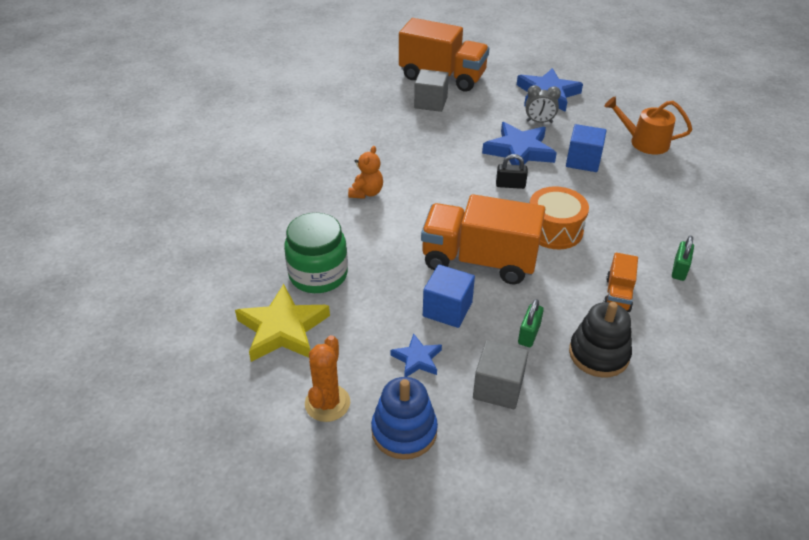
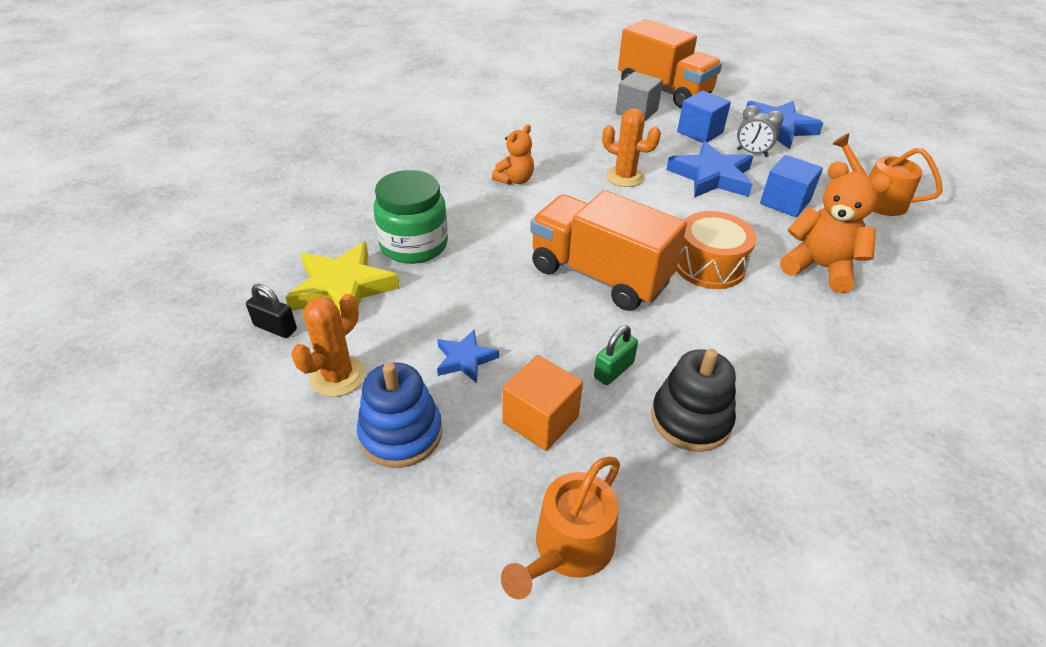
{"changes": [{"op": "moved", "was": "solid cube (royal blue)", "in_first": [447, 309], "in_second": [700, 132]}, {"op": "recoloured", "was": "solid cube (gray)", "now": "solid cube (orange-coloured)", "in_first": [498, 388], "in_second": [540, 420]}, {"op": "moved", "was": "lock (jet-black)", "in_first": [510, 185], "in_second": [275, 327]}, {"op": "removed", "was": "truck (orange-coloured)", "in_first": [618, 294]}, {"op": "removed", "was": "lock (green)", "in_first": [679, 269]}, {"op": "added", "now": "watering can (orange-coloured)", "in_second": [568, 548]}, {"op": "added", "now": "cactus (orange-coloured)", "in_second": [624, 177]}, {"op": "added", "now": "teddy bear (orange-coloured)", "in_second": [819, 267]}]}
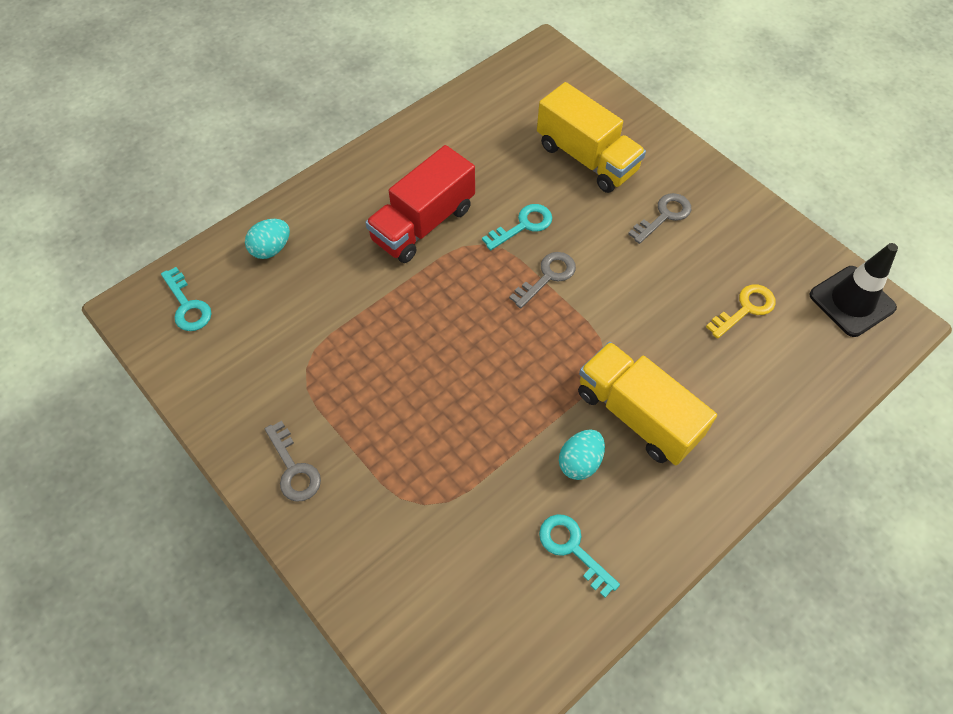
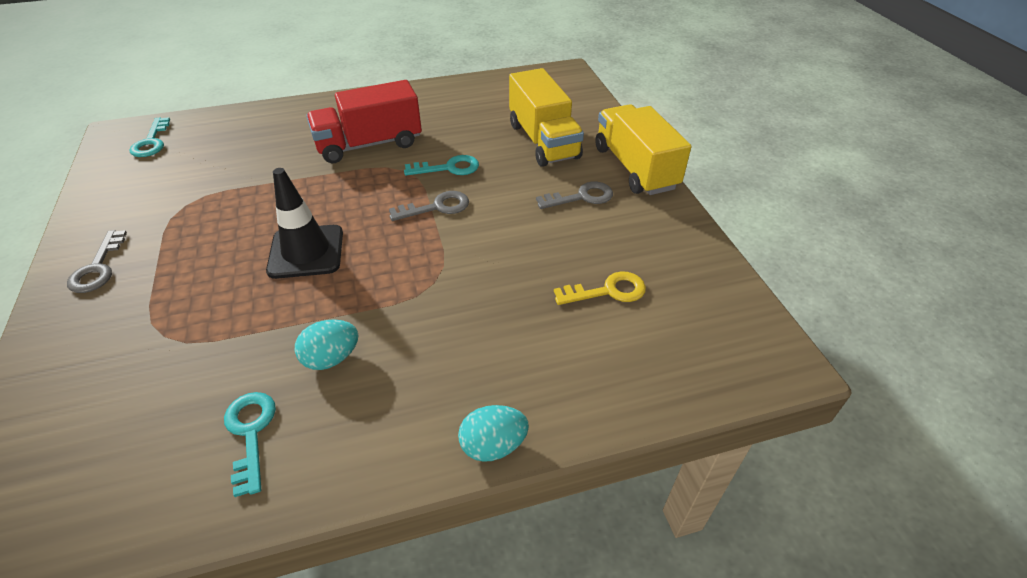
{"changes": [{"op": "moved", "was": "egg shape (teal)", "in_first": [271, 249], "in_second": [493, 445]}, {"op": "moved", "was": "truck (golden)", "in_first": [637, 415], "in_second": [635, 168]}, {"op": "moved", "was": "road cone (jet-black)", "in_first": [852, 301], "in_second": [306, 252]}]}
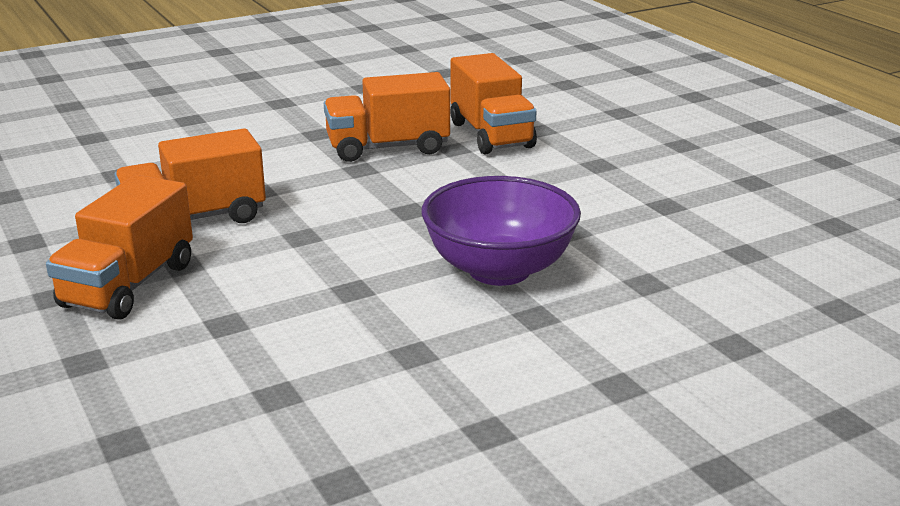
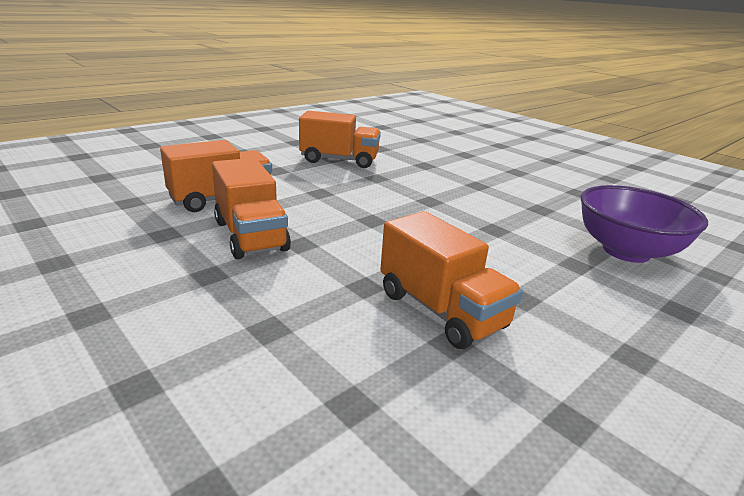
{"changes": [{"op": "moved", "was": "truck (orange-coloured)", "in_first": [128, 285], "in_second": [339, 160]}, {"op": "moved", "was": "bowl (royal purple)", "in_first": [499, 270], "in_second": [626, 251]}]}
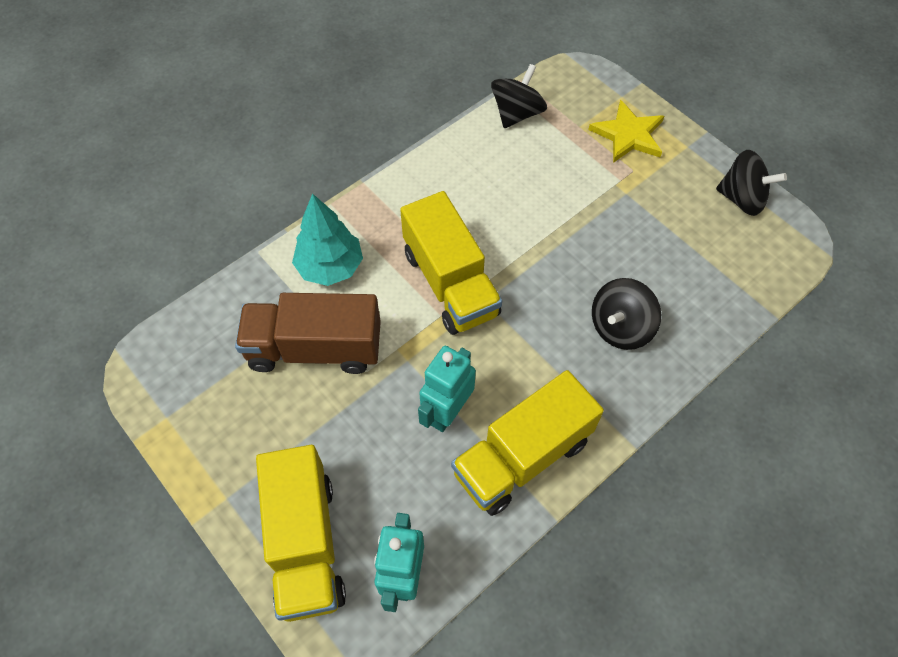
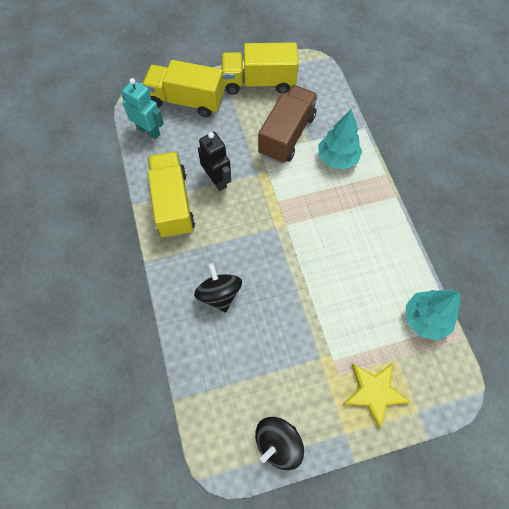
{"changes": [{"op": "moved", "was": "truck (golden)", "in_first": [450, 283], "in_second": [258, 82]}, {"op": "recoloured", "was": "robot figure (teal)", "now": "robot figure (jet-black)", "in_first": [447, 412], "in_second": [217, 180]}, {"op": "replaced", "was": "whirligig (jet-black)", "now": "tree (teal)", "in_first": [517, 113], "in_second": [425, 319]}]}
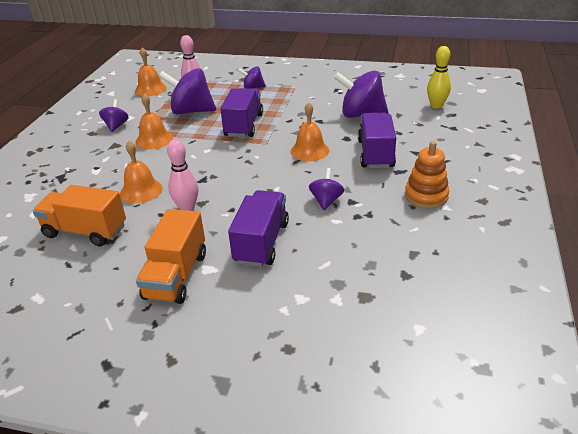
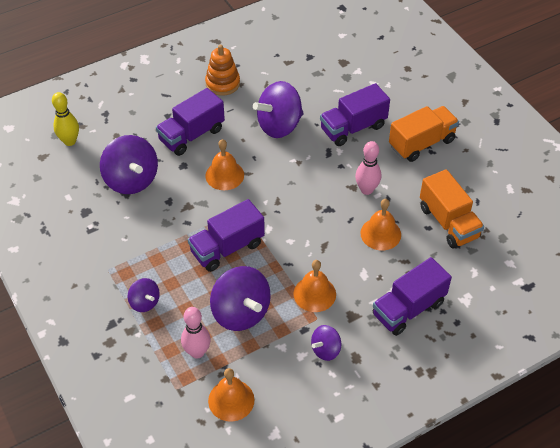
{"changes": [{"op": "resized", "was": "whirligig (royal purple)", "in_first": [326, 201], "in_second": [279, 125], "ratio": 1.88}, {"op": "added", "now": "truck (royal purple)", "in_second": [408, 308]}]}
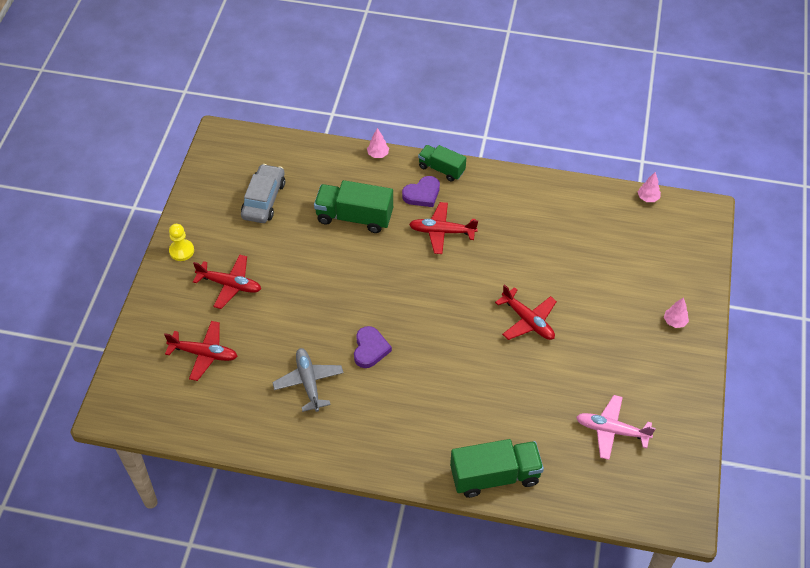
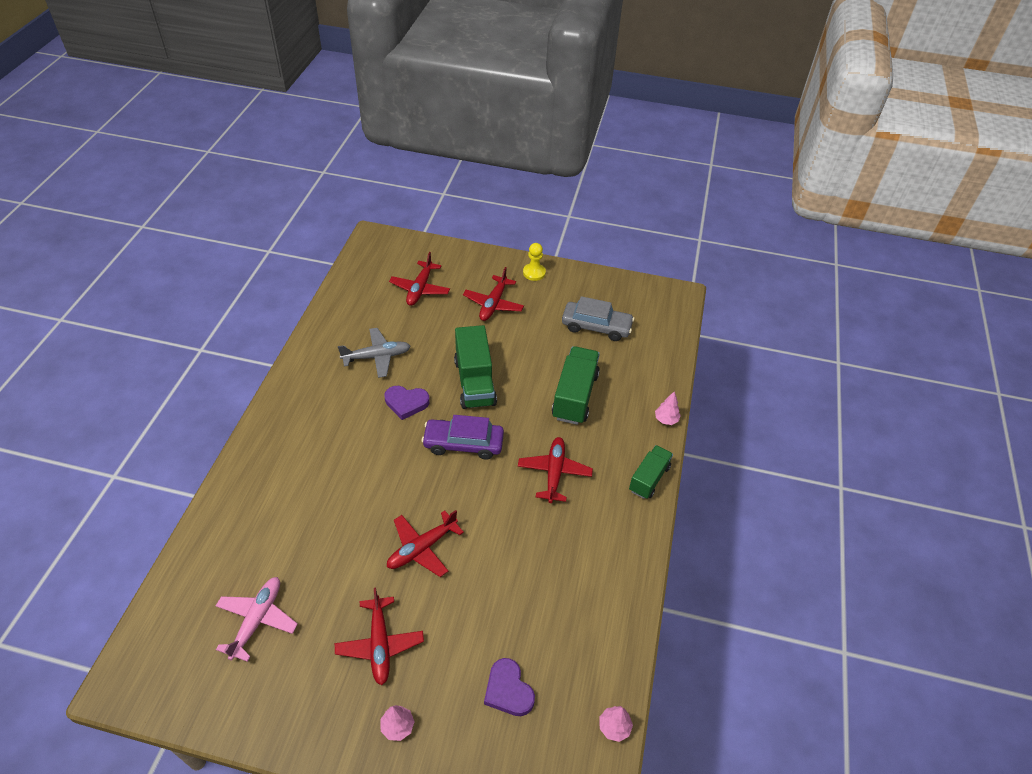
{"changes": [{"op": "moved", "was": "heart (royal purple)", "in_first": [422, 194], "in_second": [508, 690]}, {"op": "moved", "was": "truck (green)", "in_first": [495, 476], "in_second": [474, 382]}, {"op": "added", "now": "plane (scarlet)", "in_second": [380, 644]}, {"op": "added", "now": "automobile (royal purple)", "in_second": [463, 443]}]}
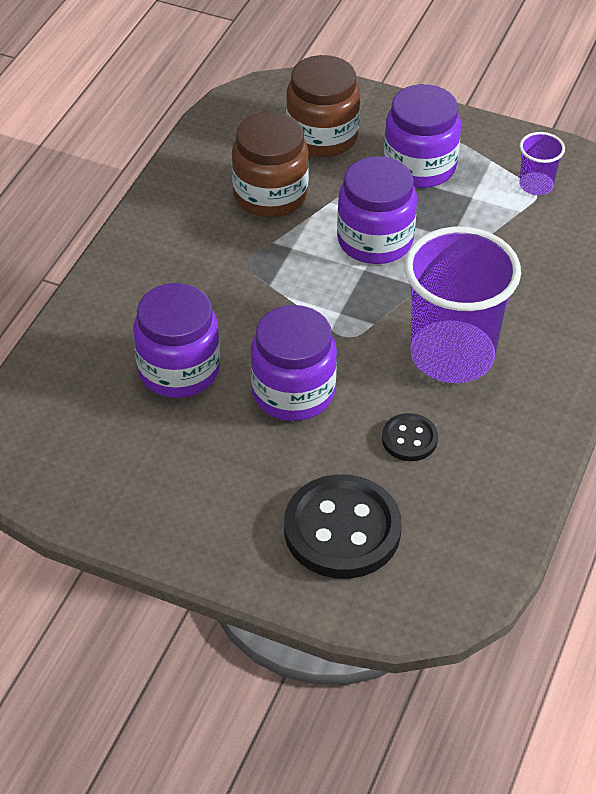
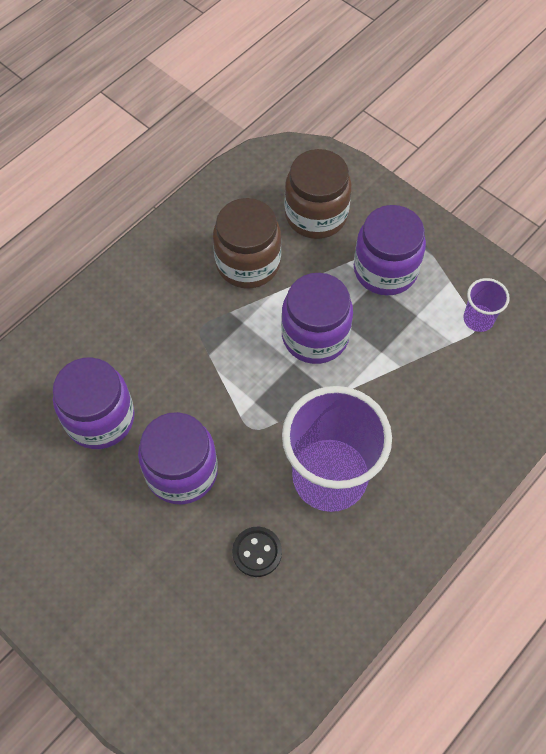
{"changes": [{"op": "removed", "was": "sewing button (jet-black)", "in_first": [342, 530]}]}
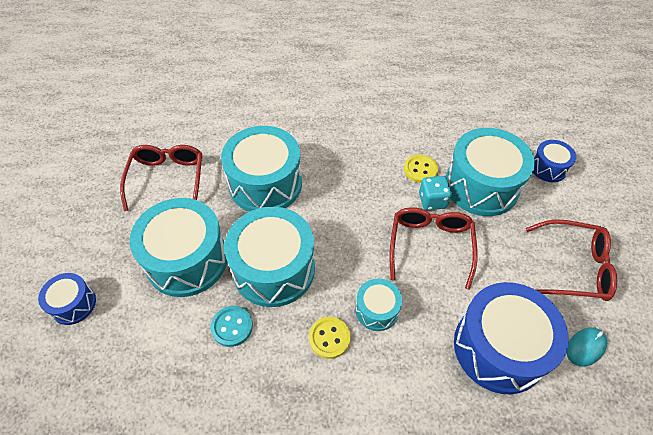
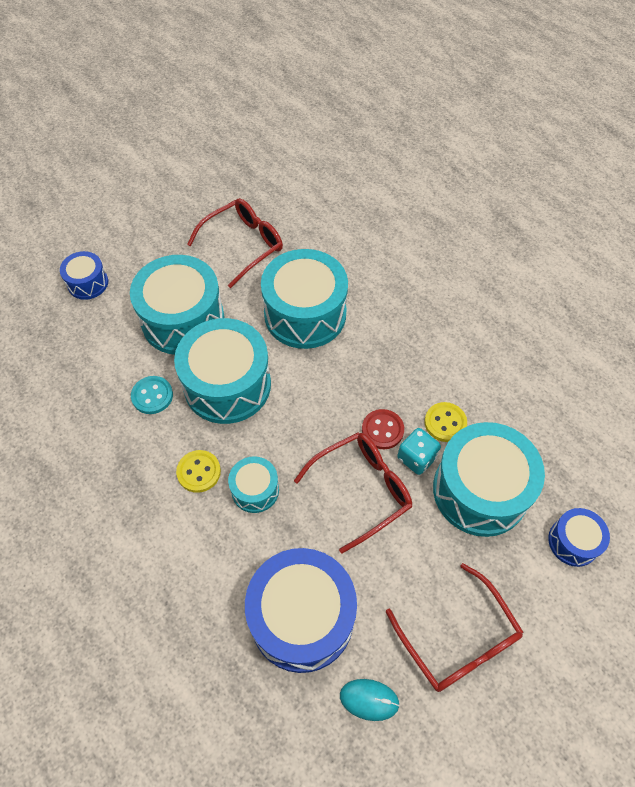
{"changes": [{"op": "added", "now": "sewing button (scarlet)", "in_second": [382, 430]}]}
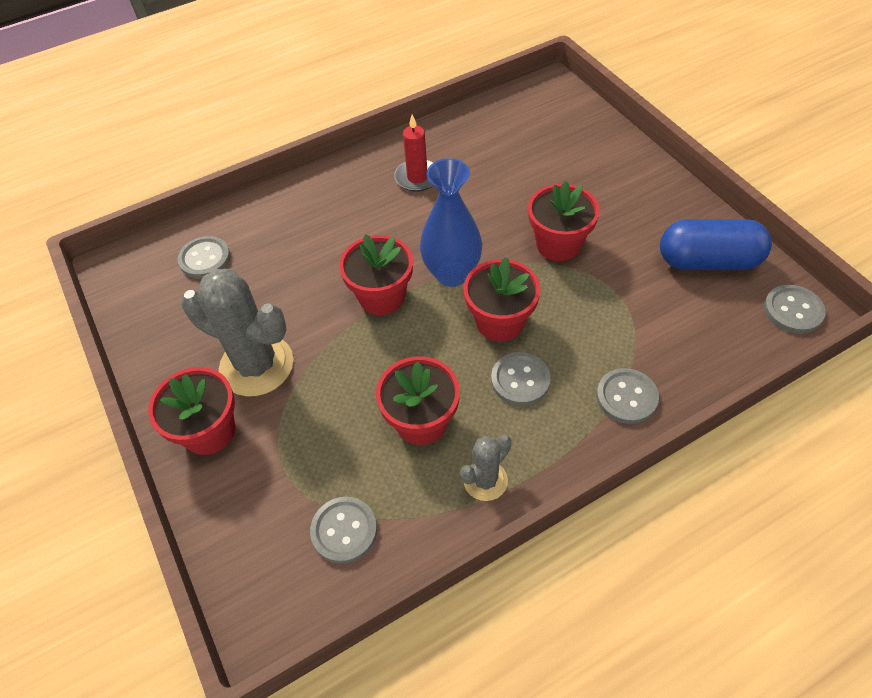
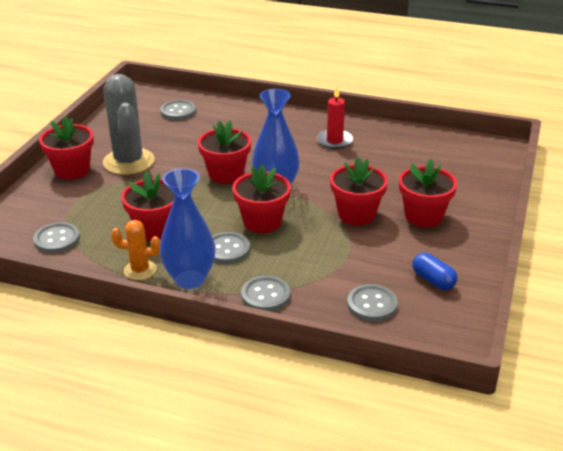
{"changes": [{"op": "recoloured", "was": "cactus (gray)", "now": "cactus (orange-coloured)", "in_first": [485, 480], "in_second": [140, 270]}, {"op": "resized", "was": "capsule (royal blue)", "in_first": [708, 261], "in_second": [433, 280], "ratio": 0.55}, {"op": "moved", "was": "sewing button (gray)", "in_first": [793, 310], "in_second": [372, 304]}, {"op": "added", "now": "tall vase (royal blue)", "in_second": [190, 279]}, {"op": "added", "now": "potted plant (scarlet)", "in_second": [423, 216]}]}
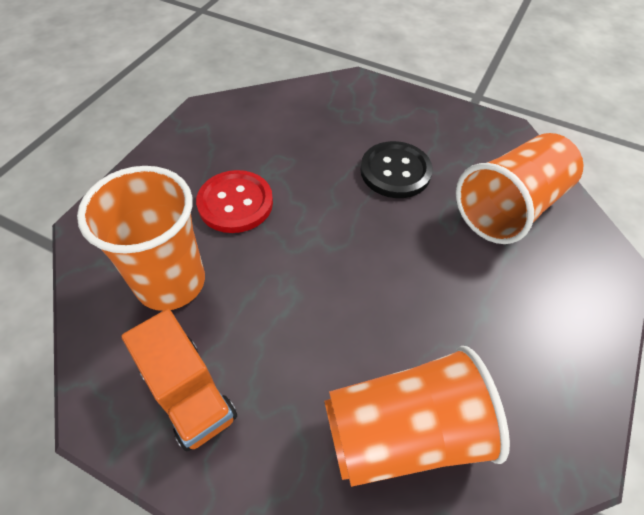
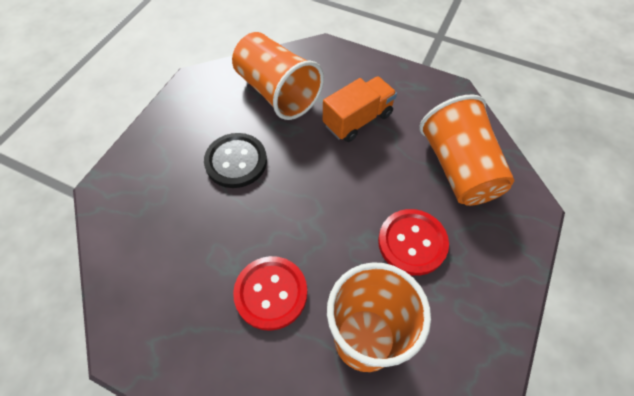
{"changes": [{"op": "moved", "was": "truck (orange-coloured)", "in_first": [188, 393], "in_second": [357, 120]}, {"op": "added", "now": "sewing button (scarlet)", "in_second": [412, 242]}]}
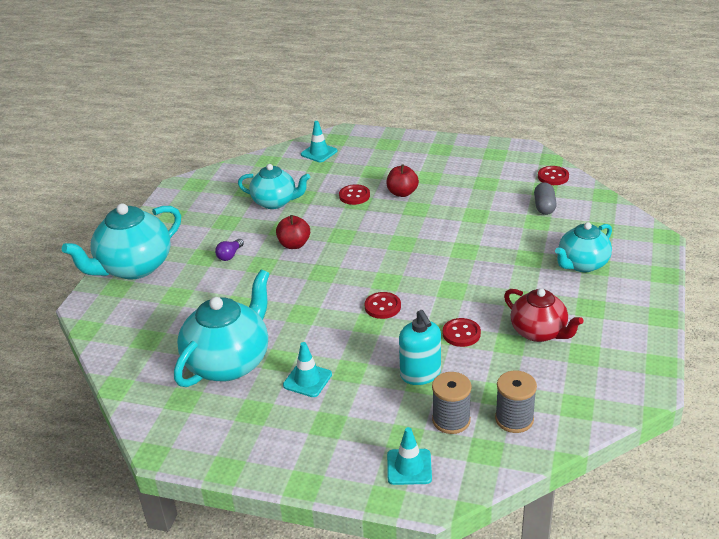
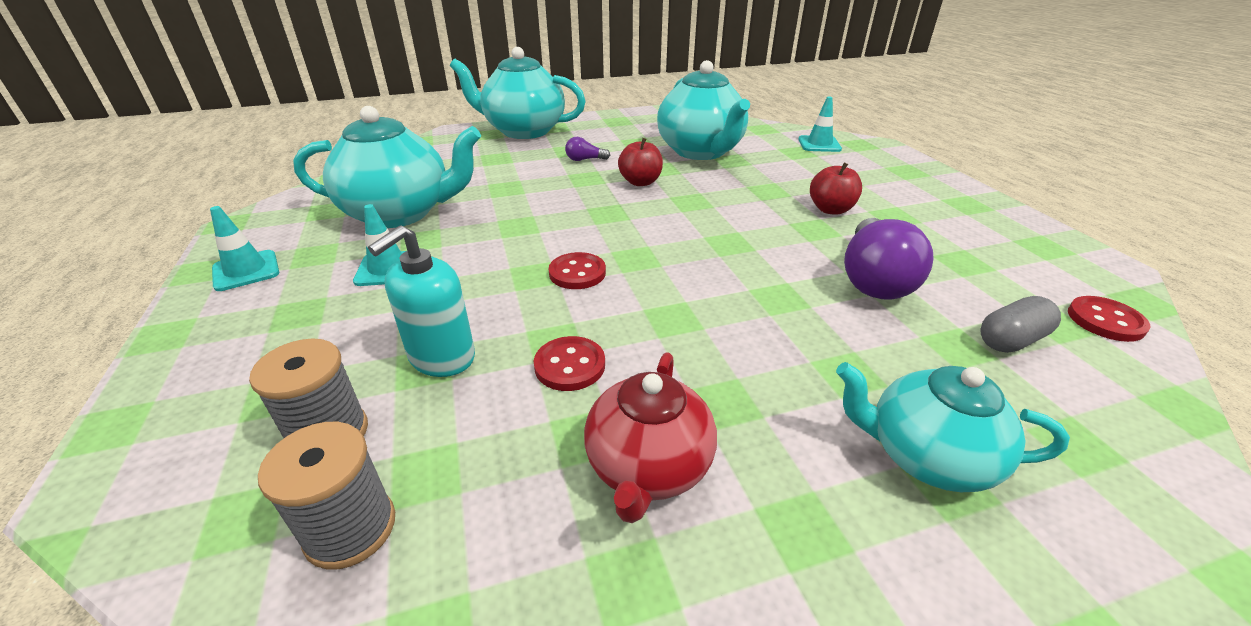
{"changes": [{"op": "resized", "was": "tea pot (teal)", "in_first": [275, 202], "in_second": [700, 152], "ratio": 1.55}, {"op": "removed", "was": "sewing button (scarlet)", "in_first": [354, 196]}, {"op": "moved", "was": "road cone (teal)", "in_first": [409, 467], "in_second": [246, 271]}, {"op": "added", "now": "bulb (royal purple)", "in_second": [873, 279]}]}
